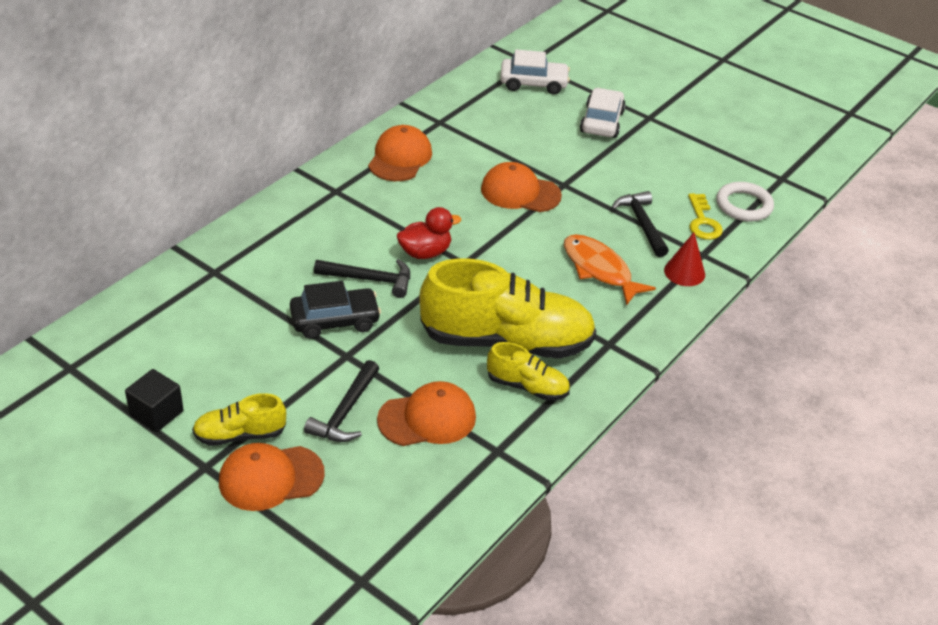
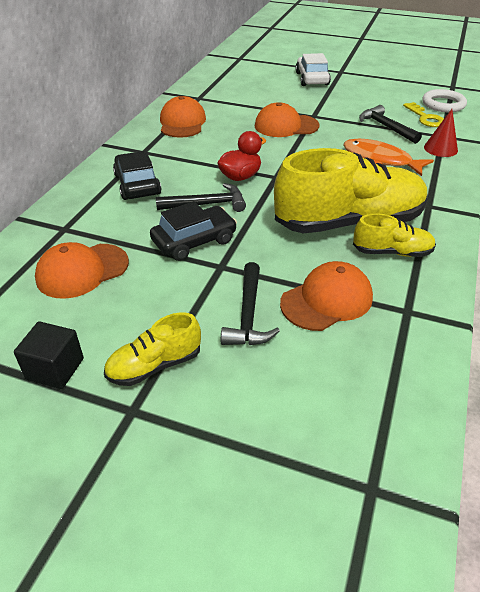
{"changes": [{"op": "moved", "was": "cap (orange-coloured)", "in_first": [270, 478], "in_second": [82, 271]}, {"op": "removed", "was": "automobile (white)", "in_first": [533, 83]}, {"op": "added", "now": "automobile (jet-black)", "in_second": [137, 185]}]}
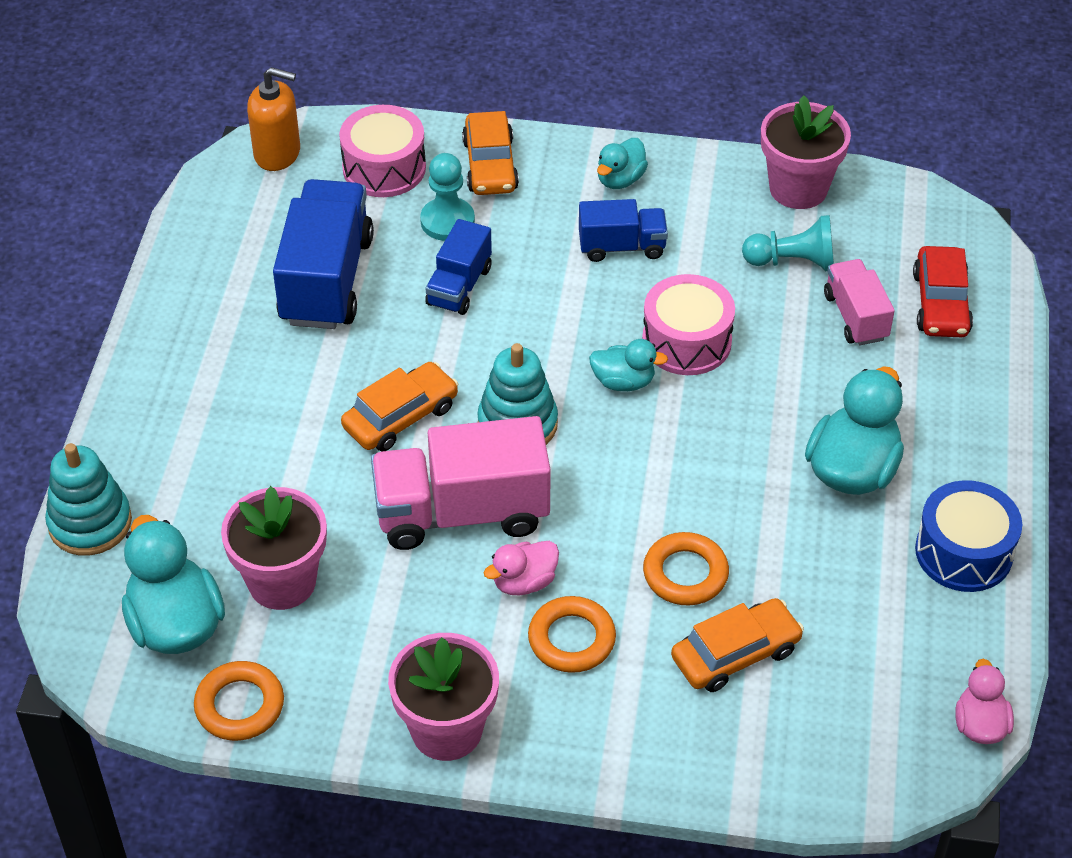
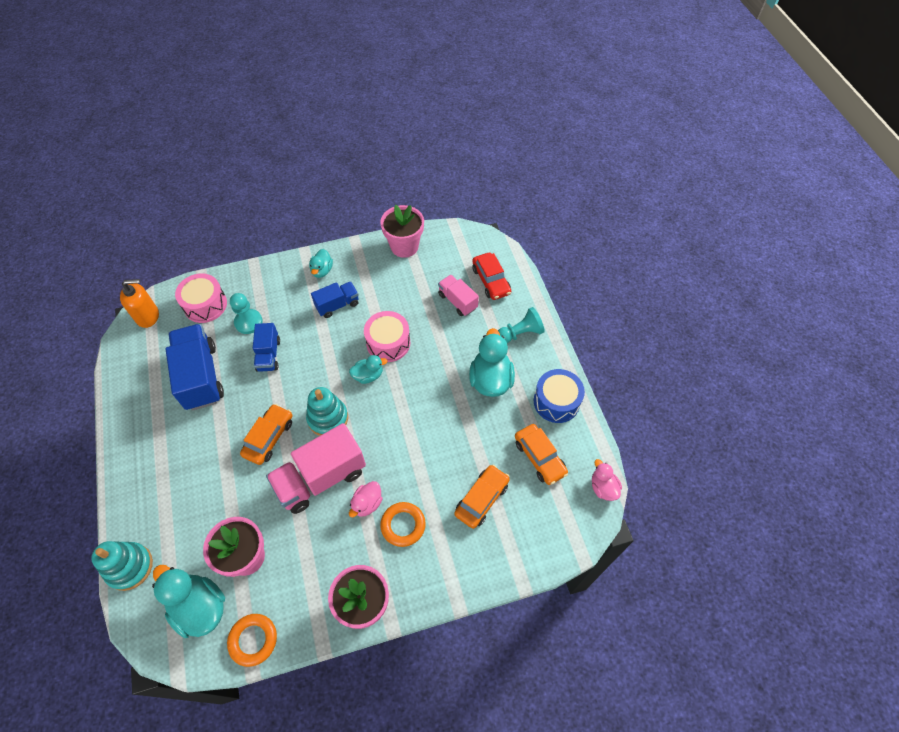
{"changes": [{"op": "moved", "was": "automobile (orange-coloured)", "in_first": [490, 165], "in_second": [539, 457]}, {"op": "removed", "was": "torus (orange-coloured)", "in_first": [685, 574]}, {"op": "moved", "was": "pawn (teal)", "in_first": [793, 261], "in_second": [520, 333]}]}
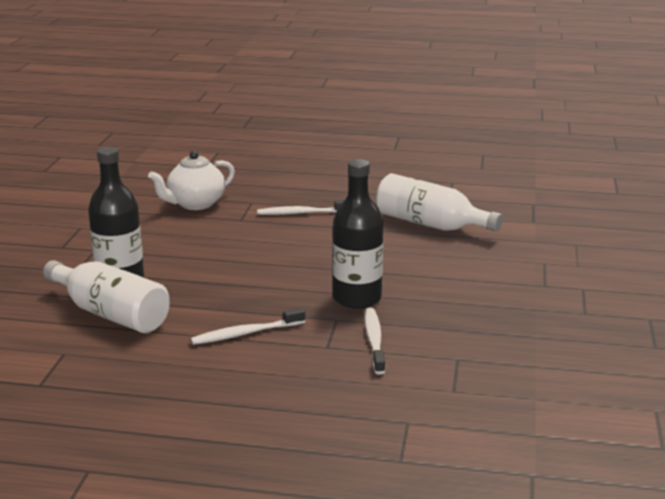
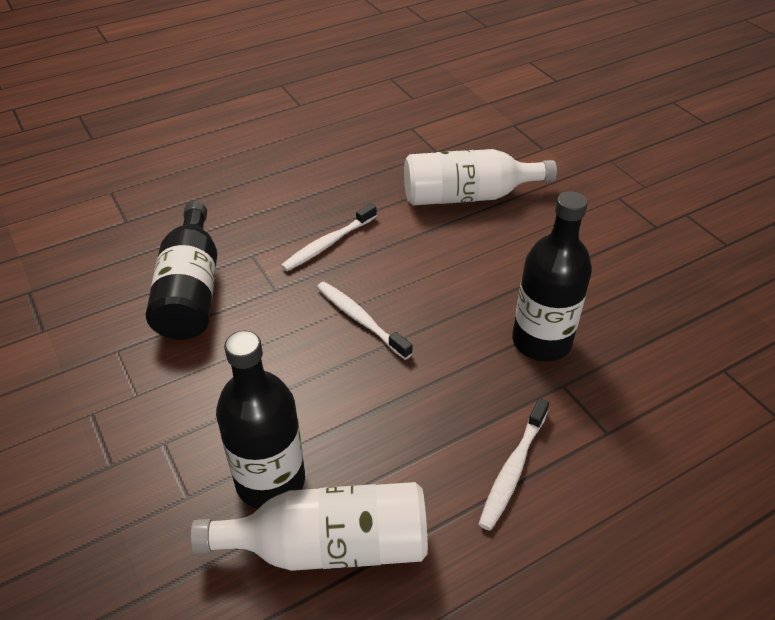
{"changes": [{"op": "replaced", "was": "tea pot (white)", "now": "flask (jet-black)", "in_first": [195, 204], "in_second": [191, 291]}, {"op": "moved", "was": "toothbrush (white)", "in_first": [374, 340], "in_second": [360, 319]}]}
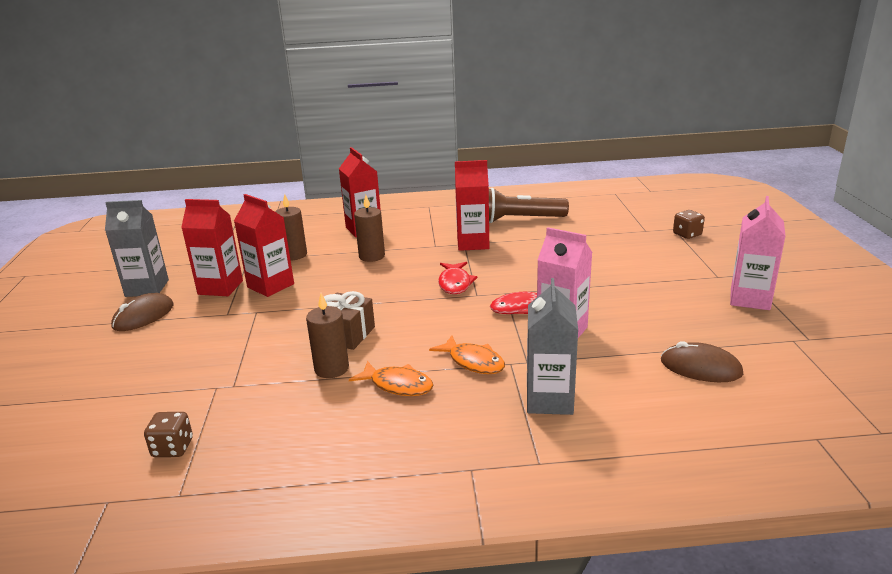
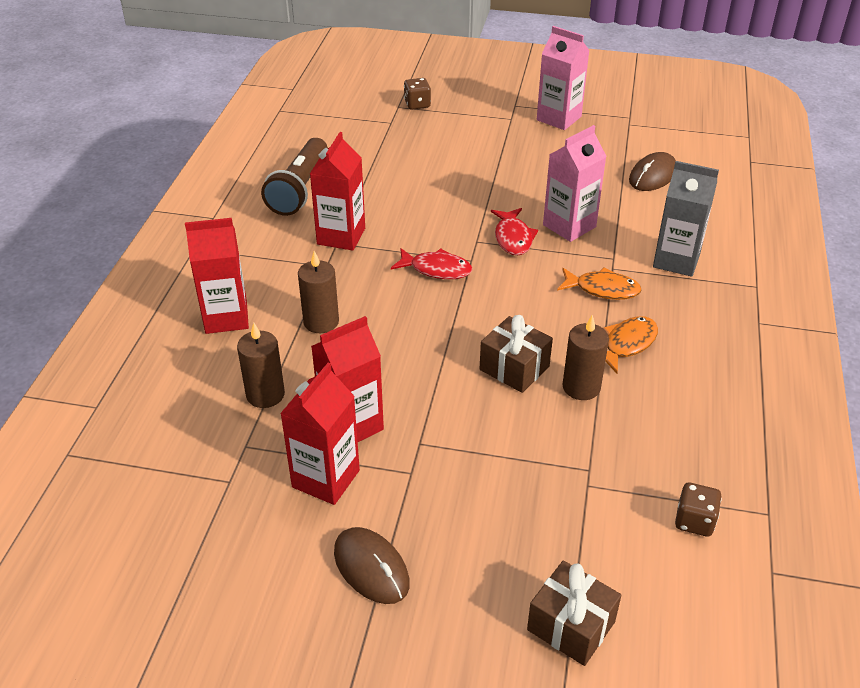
{"changes": [{"op": "removed", "was": "carton (gray)", "in_first": [147, 288]}, {"op": "turned", "was": "toy fish (orange-coloured)", "in_first": [473, 362], "in_second": [602, 289], "clockwise": 45}, {"op": "added", "now": "present (dark brown)", "in_second": [571, 626]}]}
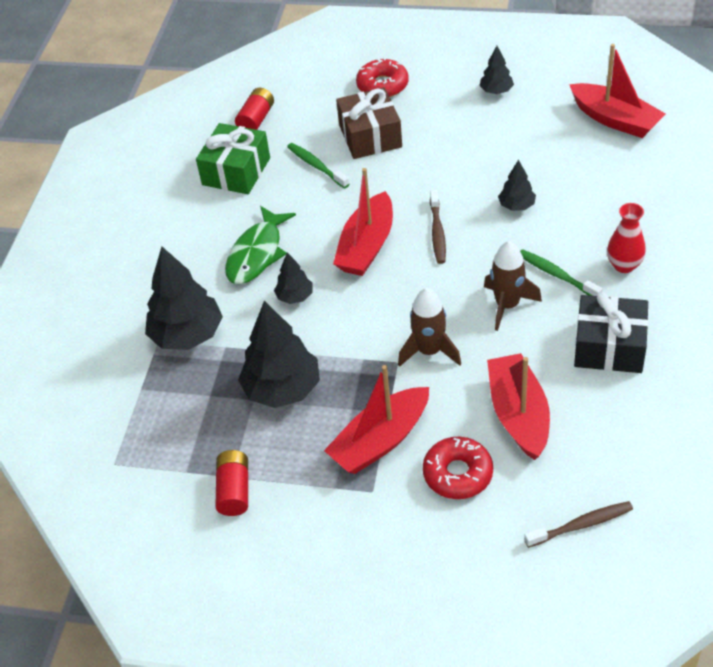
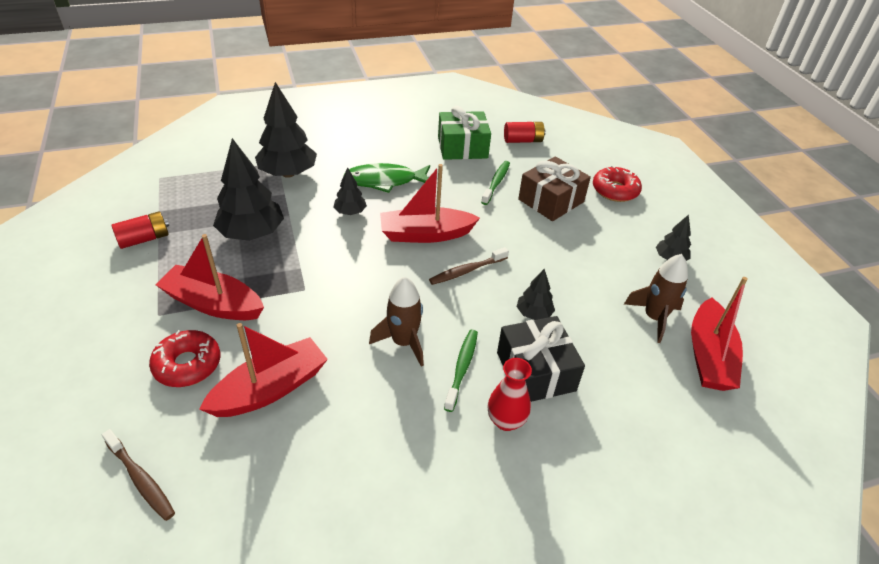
{"changes": [{"op": "moved", "was": "toy rocket (dark brown)", "in_first": [429, 351], "in_second": [654, 318]}, {"op": "moved", "was": "present (jet-black)", "in_first": [609, 347], "in_second": [535, 371]}]}
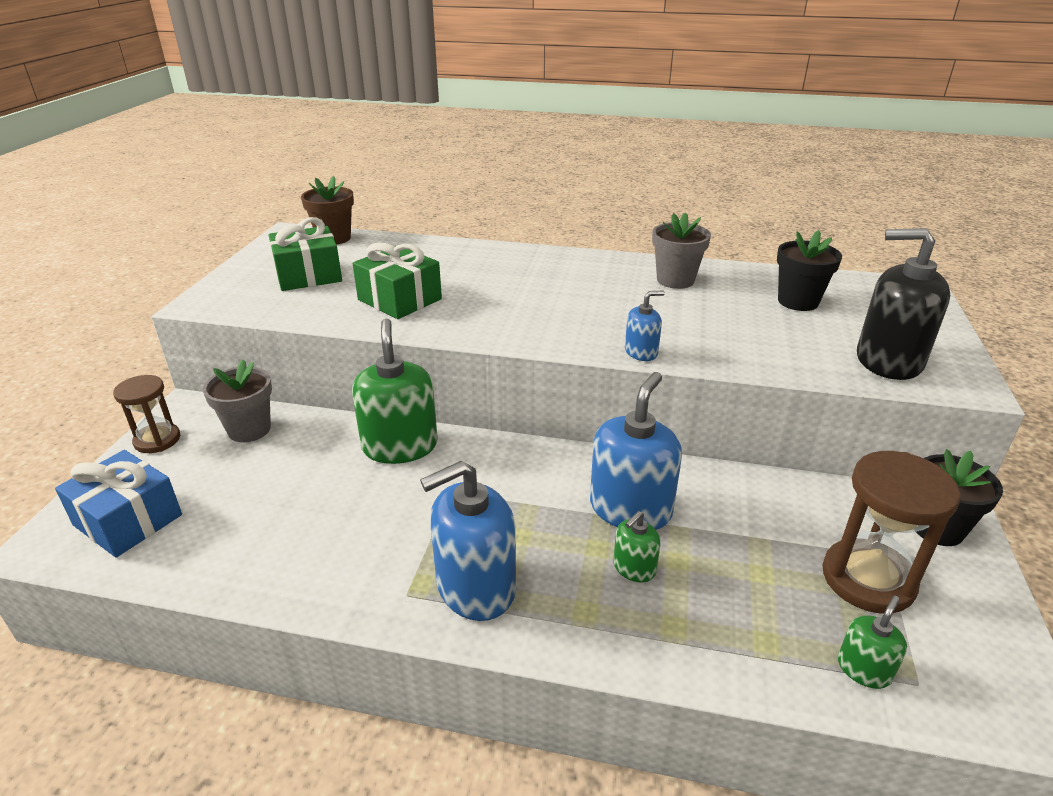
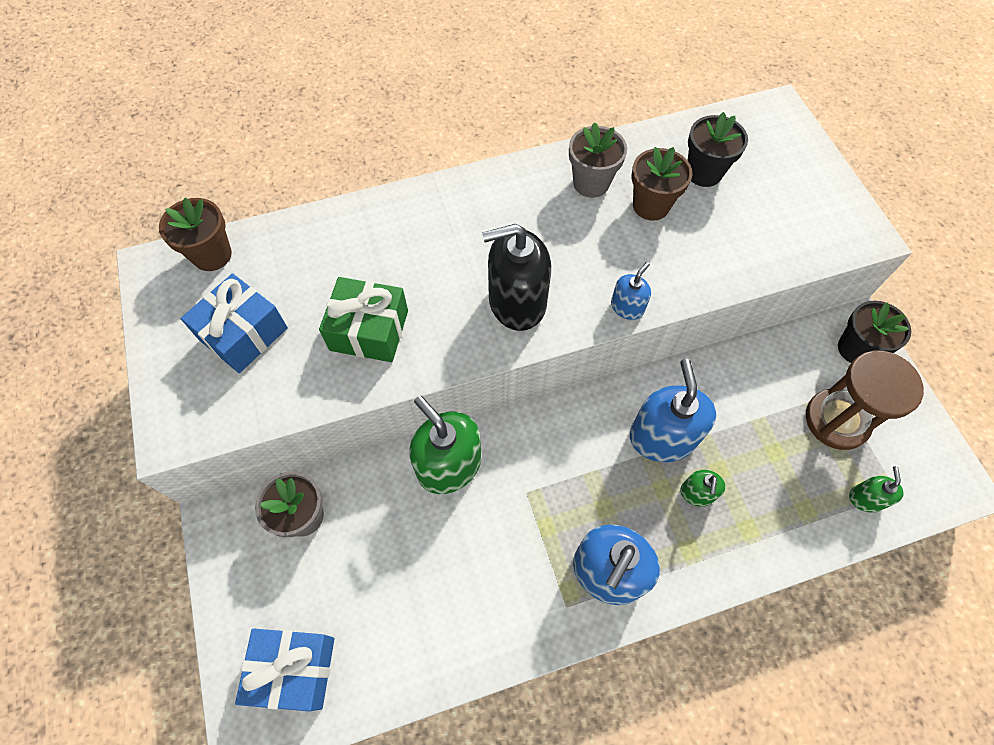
{"changes": [{"op": "removed", "was": "sand timer (dark brown)", "in_first": [157, 440]}, {"op": "recoloured", "was": "present (green)", "now": "present (royal blue)", "in_first": [308, 275], "in_second": [243, 334]}, {"op": "moved", "was": "pump bottle (jet-black)", "in_first": [888, 361], "in_second": [517, 302]}, {"op": "added", "now": "potted plant (dark brown)", "in_second": [651, 205]}]}
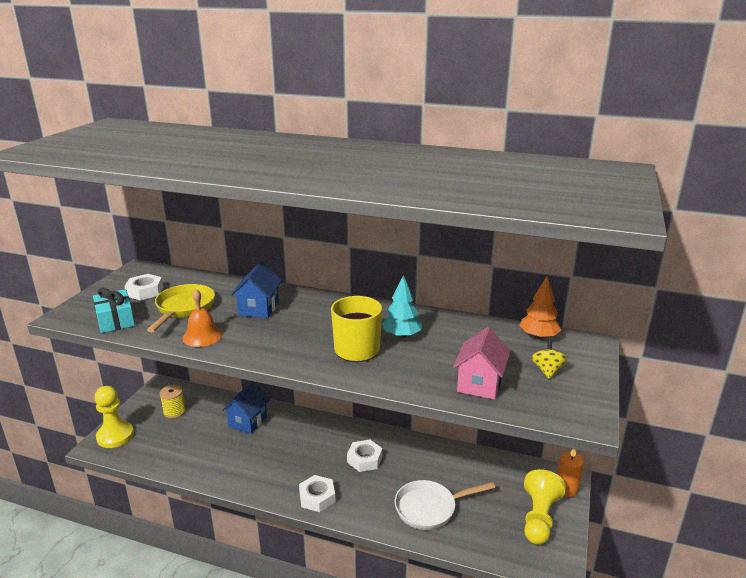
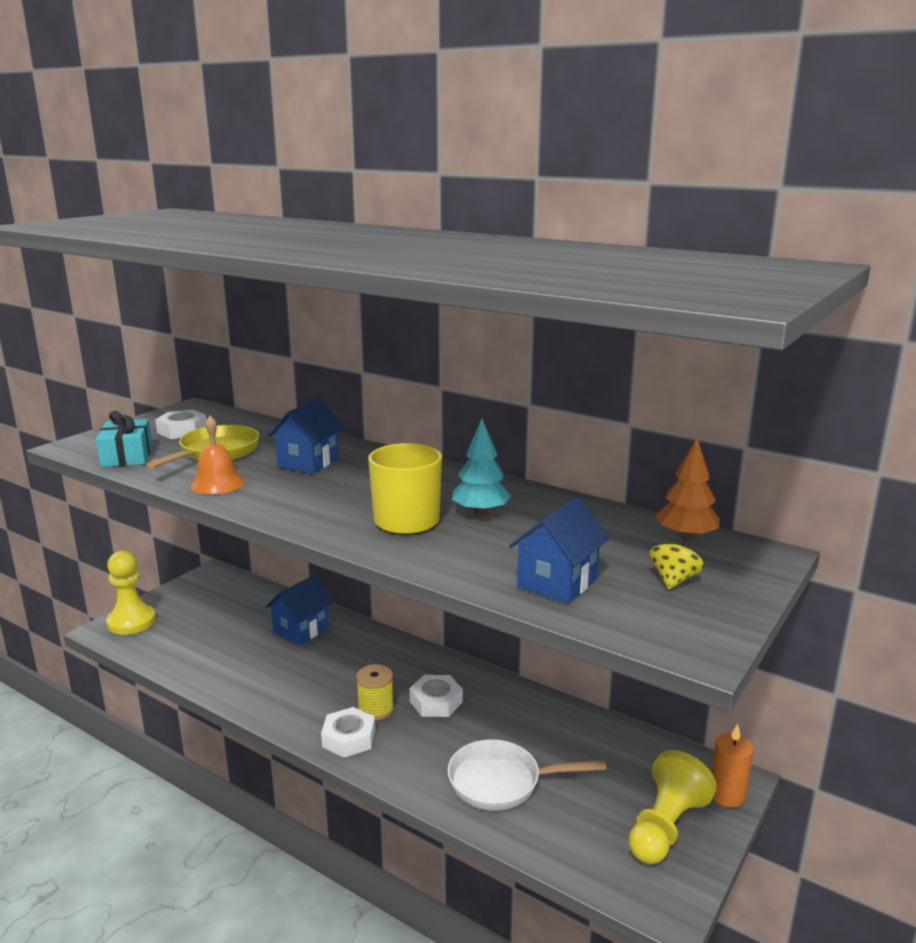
{"changes": [{"op": "moved", "was": "spool (golden)", "in_first": [174, 411], "in_second": [376, 709]}, {"op": "recoloured", "was": "cottage (rose-pink)", "now": "cottage (royal blue)", "in_first": [479, 384], "in_second": [557, 582]}]}
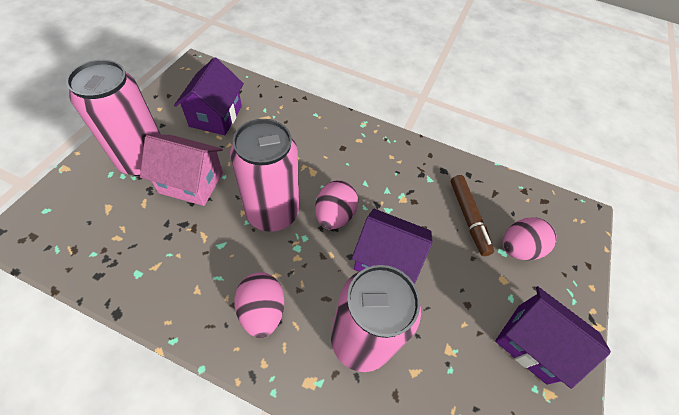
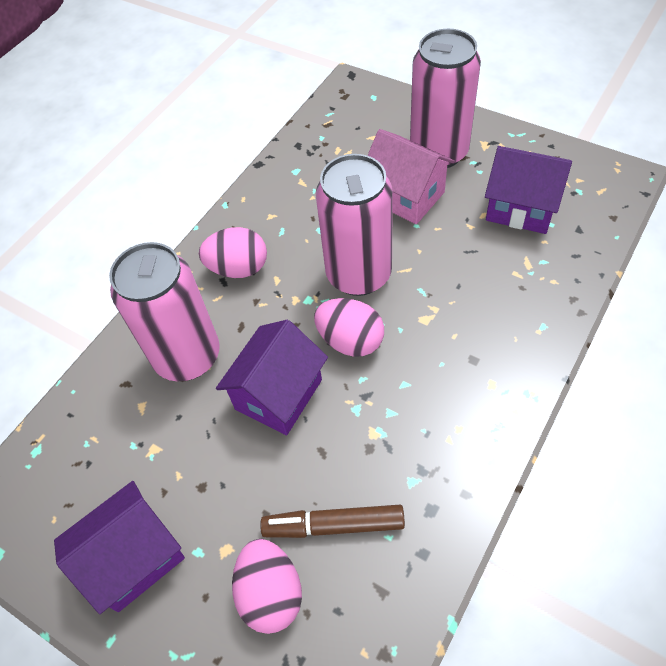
{"changes": [{"op": "turned", "was": "cottage (rose-pink)", "in_first": [191, 182], "in_second": [406, 196], "clockwise": -75}]}
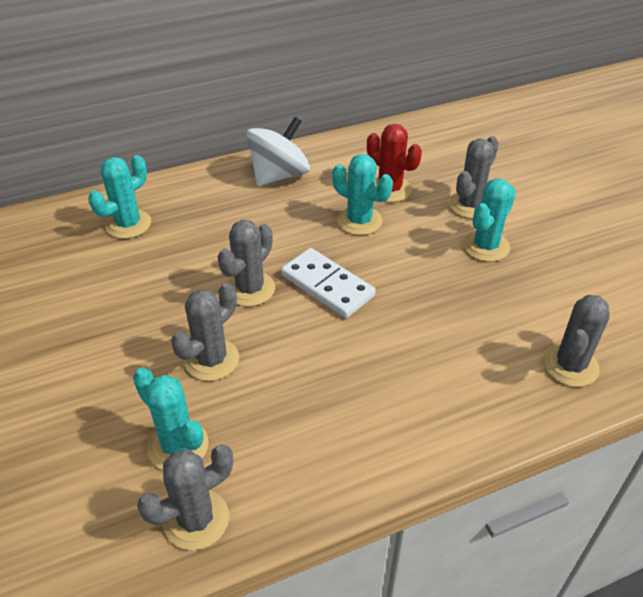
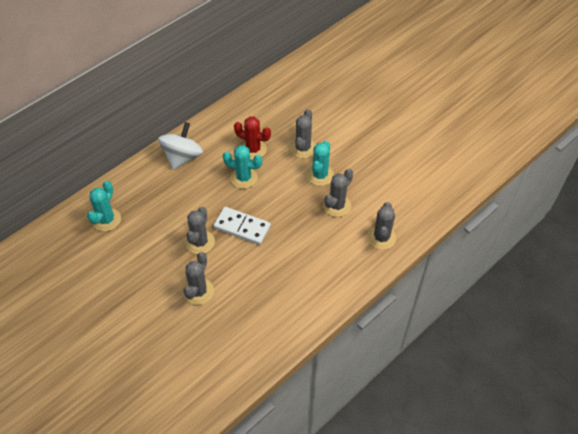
{"changes": [{"op": "removed", "was": "cactus (teal)", "in_first": [178, 446]}, {"op": "moved", "was": "cactus (gray)", "in_first": [196, 519], "in_second": [337, 205]}]}
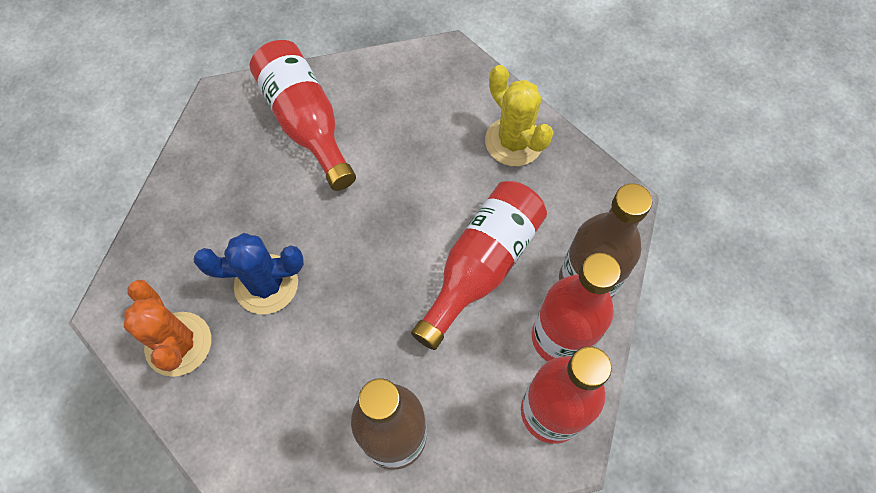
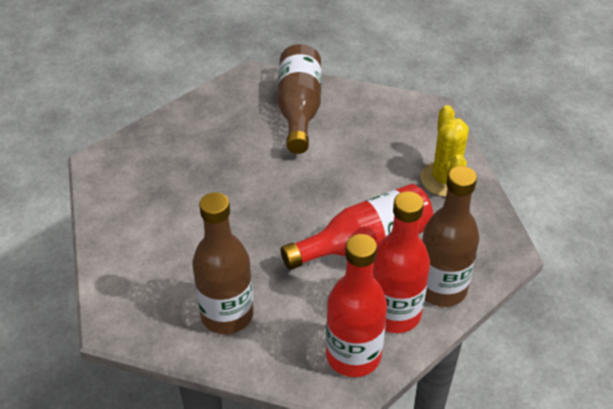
{"changes": [{"op": "removed", "was": "cactus (orange-coloured)", "in_first": [178, 344]}, {"op": "removed", "was": "cactus (royal blue)", "in_first": [266, 284]}, {"op": "recoloured", "was": "flask (scarlet)", "now": "flask (dark brown)", "in_first": [306, 122], "in_second": [299, 110]}]}
